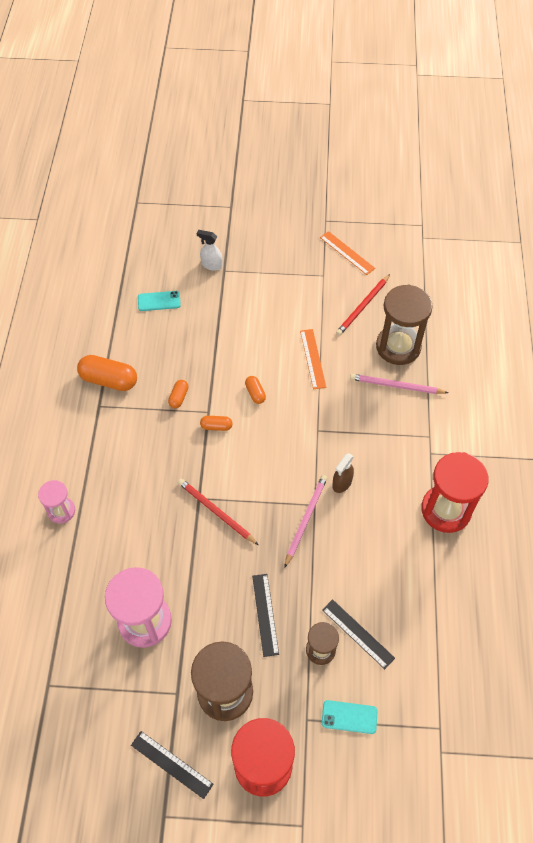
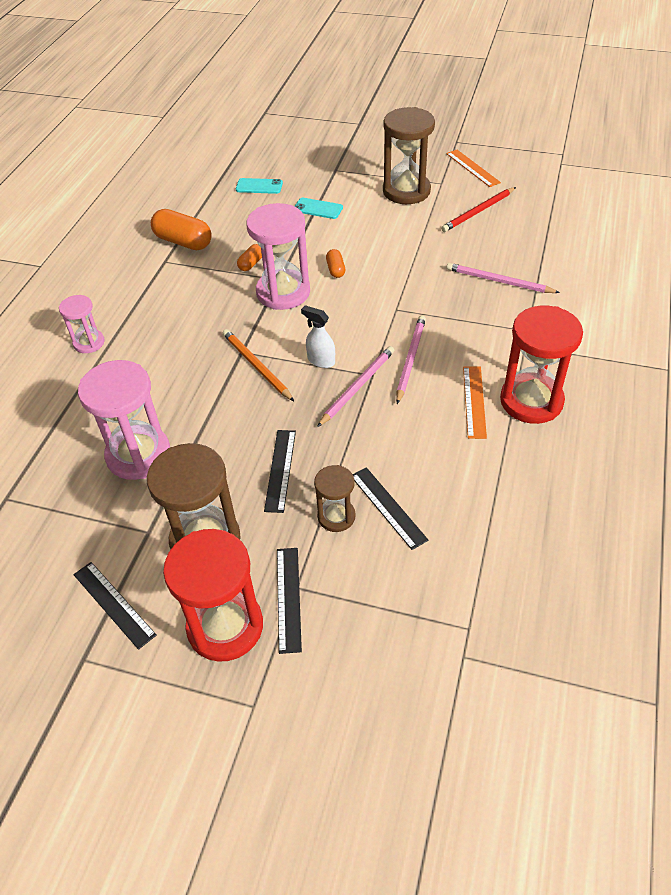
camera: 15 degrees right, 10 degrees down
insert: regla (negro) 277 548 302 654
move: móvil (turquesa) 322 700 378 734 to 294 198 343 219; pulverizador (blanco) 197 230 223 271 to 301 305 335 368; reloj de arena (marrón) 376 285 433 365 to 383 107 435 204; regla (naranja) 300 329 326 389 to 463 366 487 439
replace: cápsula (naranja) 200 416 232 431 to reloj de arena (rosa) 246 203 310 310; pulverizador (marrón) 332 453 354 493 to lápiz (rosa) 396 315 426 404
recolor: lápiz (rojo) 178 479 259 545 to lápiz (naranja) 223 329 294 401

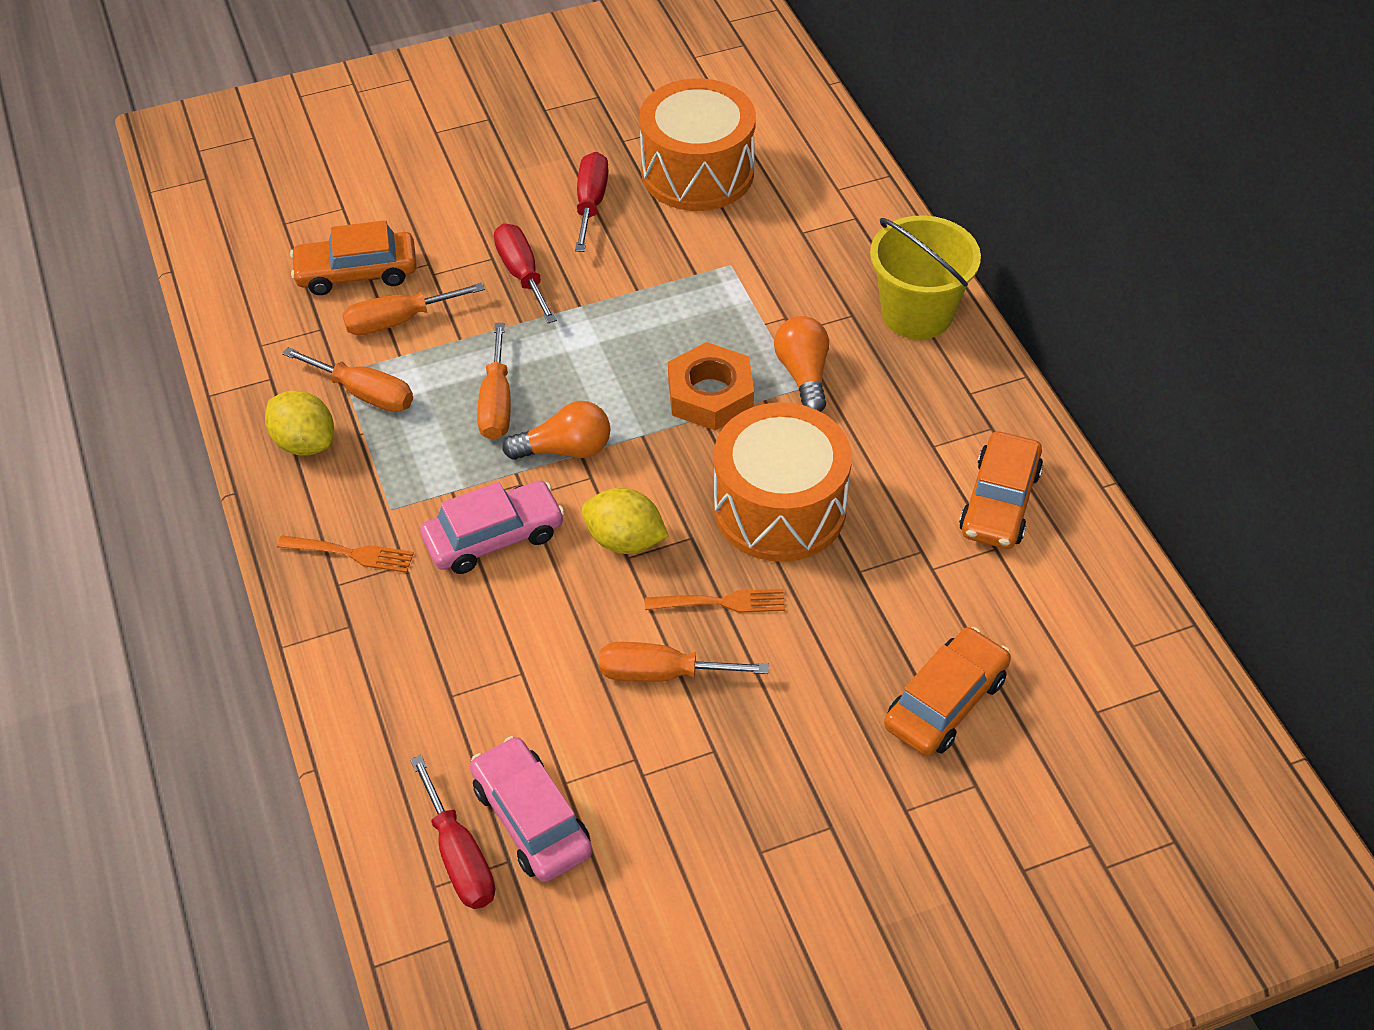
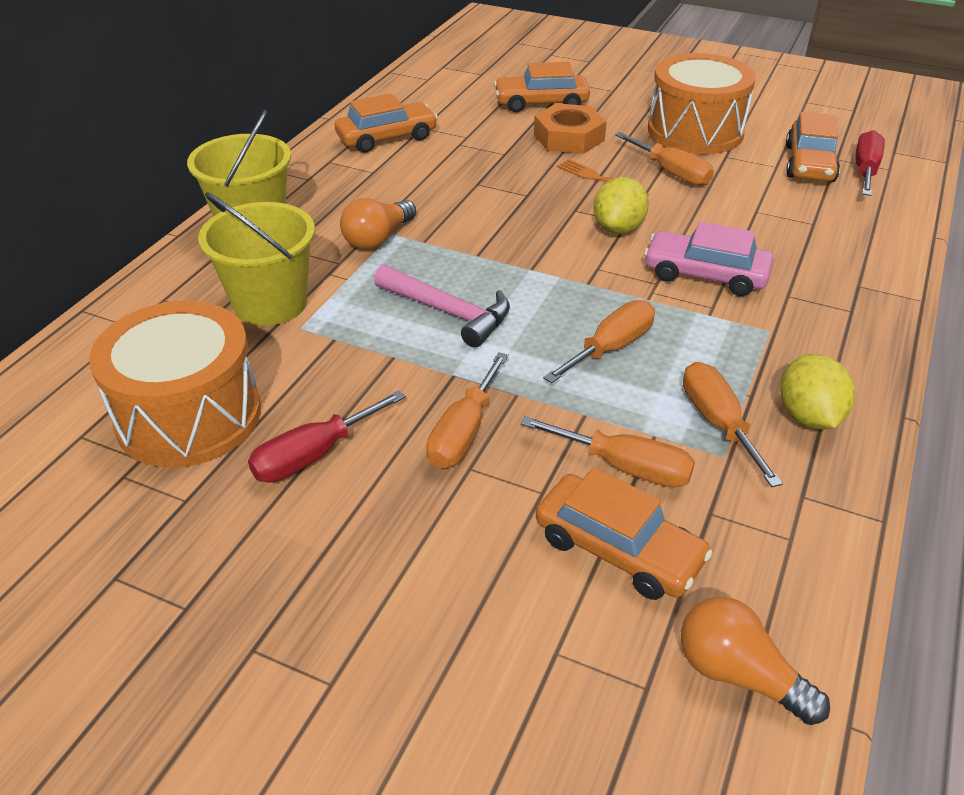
camera: 135 degrees left, 10 degrees down
delete: tenedor (naranja) 277 535 414 573
insert: balde (amarillo) 198 192 315 326; martillo (rosa) 374 265 510 348
move: tuerca (naranja) 668 342 754 430 to 534 103 607 154; tambor (naranja) 713 402 852 562 to 648 53 756 154; bombilla (naranja) 502 401 610 460 to 681 597 830 725
recolor: destornillador (rojo) 494 223 557 323 to destornillador (naranja) 426 352 508 469; coche (rosa) 470 736 593 882 to coche (naranja) 786 112 840 182
rotate: limón (amarillo) 582 488 669 554 = 593 177 649 234 45 degrees clockwise

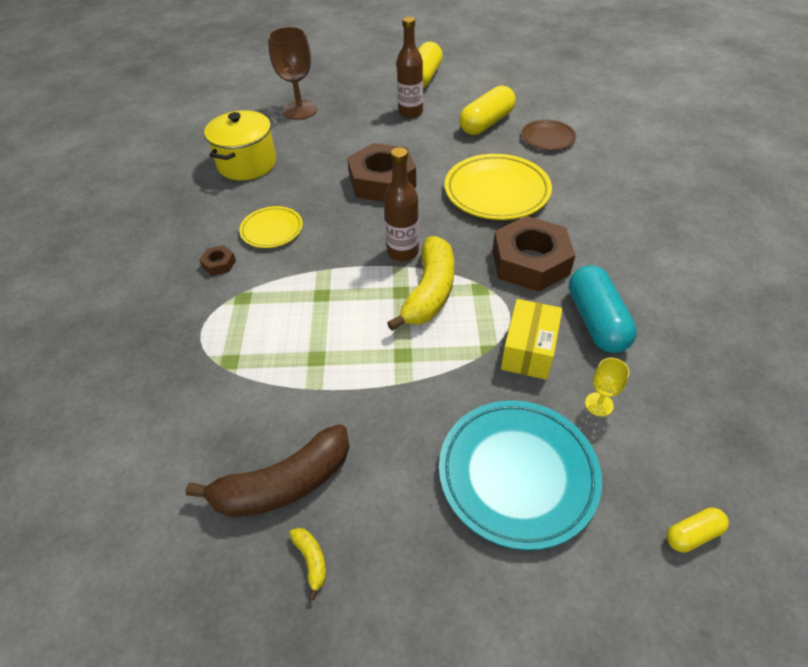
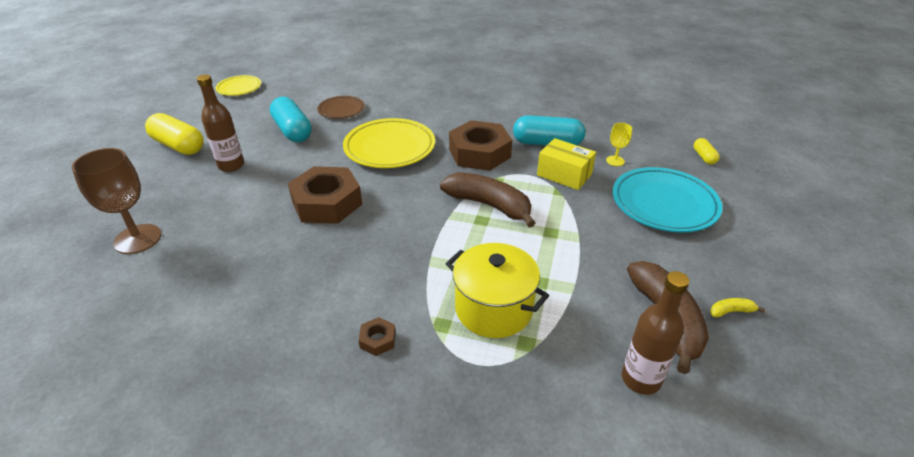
camera: 75 degrees left, 10 degrees down
move: plato (amarillo) 239 206 303 248 to 216 75 261 96; olla (amarillo) 204 110 276 180 to 446 243 549 338; botella (marrón) 384 147 419 262 to 622 271 689 395
recolor: cápsula (amarillo) 459 85 516 135 to cápsula (turquesa) 270 96 312 142; plátano (amarillo) 387 236 454 331 to plátano (marrón) 440 172 535 228

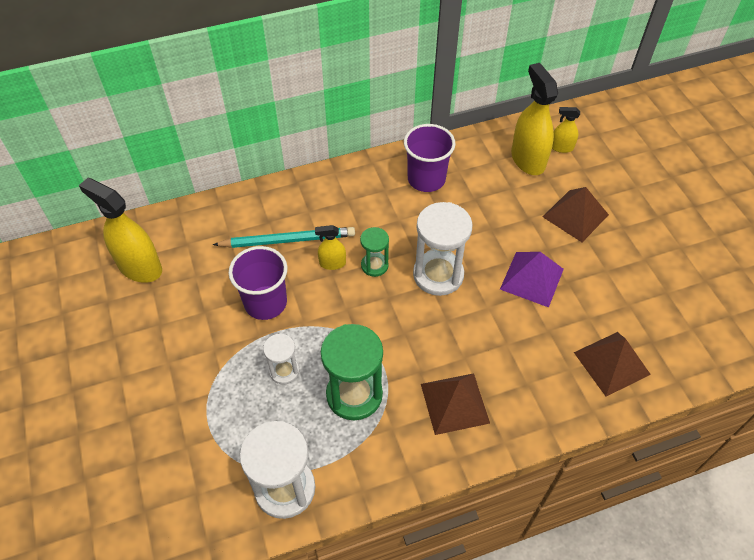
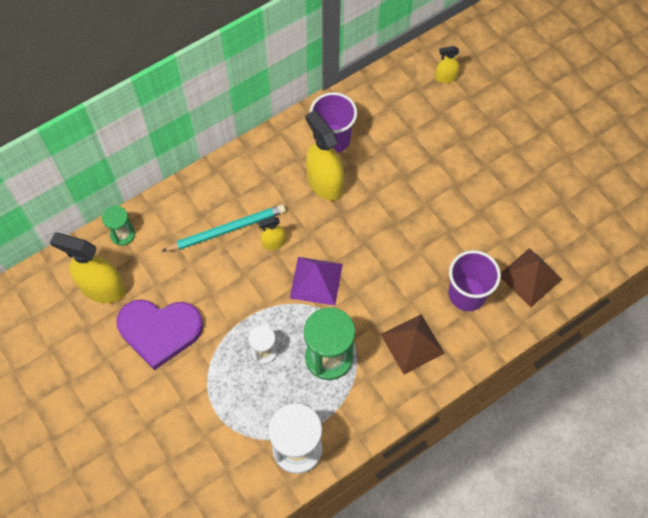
camera: 15 degrees left, 10 degrees up
delete: reloj de arena (blanco) 413 202 473 296; pirámide (marrón) 543 187 609 242
insert: corazón (morado) 116 299 203 370
move: reloj de arena (verde) 360 227 389 277 to 102 206 135 246; pirámide (morado) 500 252 564 307 to 290 257 343 306; pulverizador (amarillo) 511 63 558 175 to 305 110 344 201; vaso (morado) 229 246 287 320 to 448 250 501 311

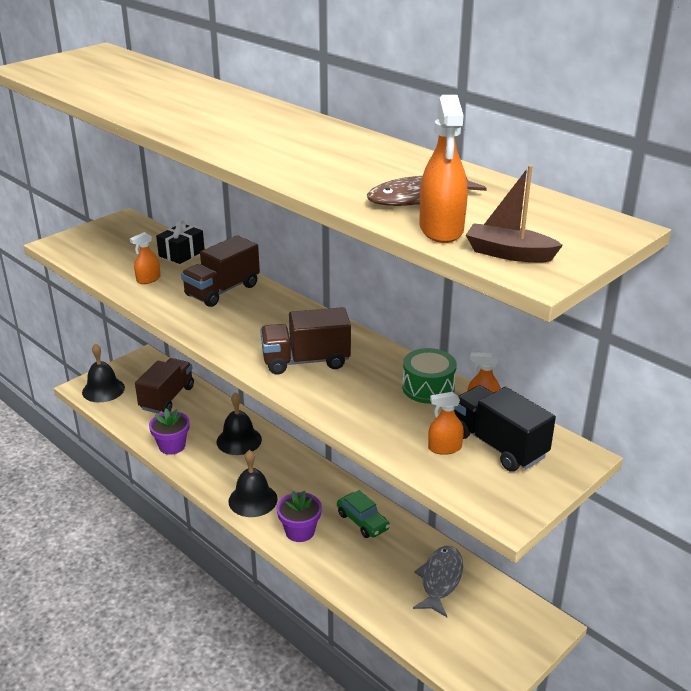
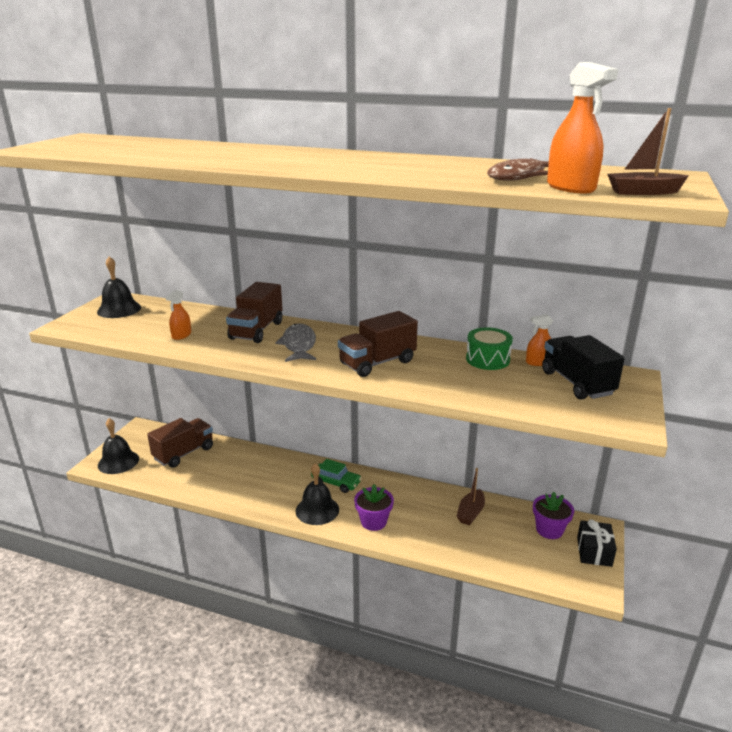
camera: 25 degrees left, 5 degrees down
delete: pulverizador (naranja) 428 392 464 455
insert: barco (marrón) 457 468 485 526
move: campana (negro) 217 392 262 455 to 97 256 141 318; pez (gris) 413 546 463 617 to 275 323 316 362; coche (verde) 337 490 390 538 to 311 459 362 493; maceta (morado) 149 409 190 455 to 533 492 574 539; regalo (negro) 156 220 205 264 to 577 519 617 567
rotate: camión (marrón) 135 358 194 414 = 147 418 213 468 45 degrees clockwise; camión (negro) 454 385 556 471 = 542 335 625 400 45 degrees clockwise

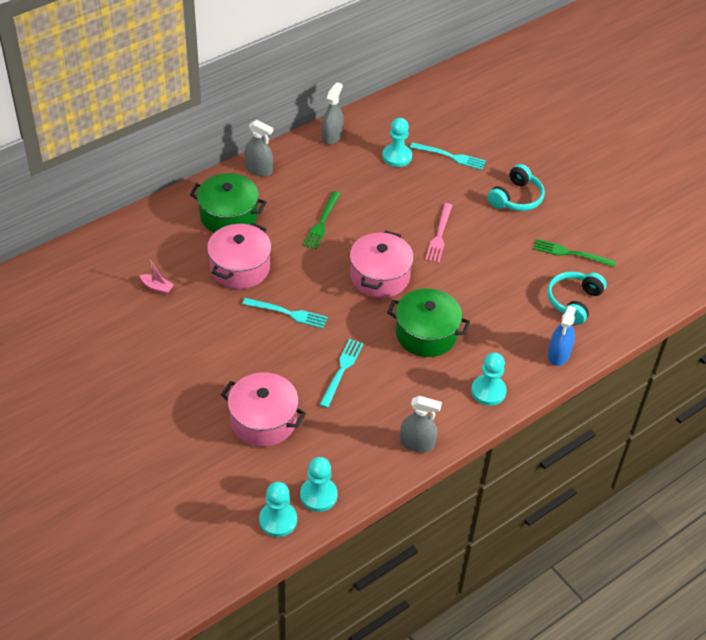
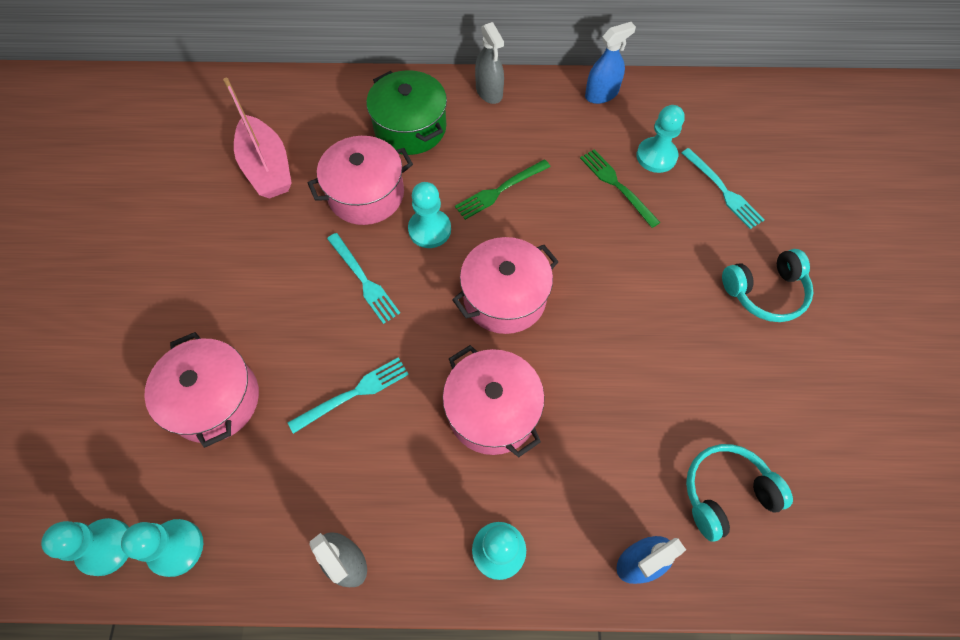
camera: 40 degrees right, 15 degrees up
delete: tenedor (rosa) 425 203 452 263
insert: peón (turquesa) 408 182 451 248
move: tenedor (verde) 533 239 616 267 to 580 149 660 228
recolor: olla (verde) 387 288 470 357 to olla (rosa) 443 345 545 457; pulverizador (gris) 322 82 344 145 to pulverizador (azul) 585 22 636 104
resize: barco (rosa) 140 260 174 295 = 223 78 292 199 x2.25

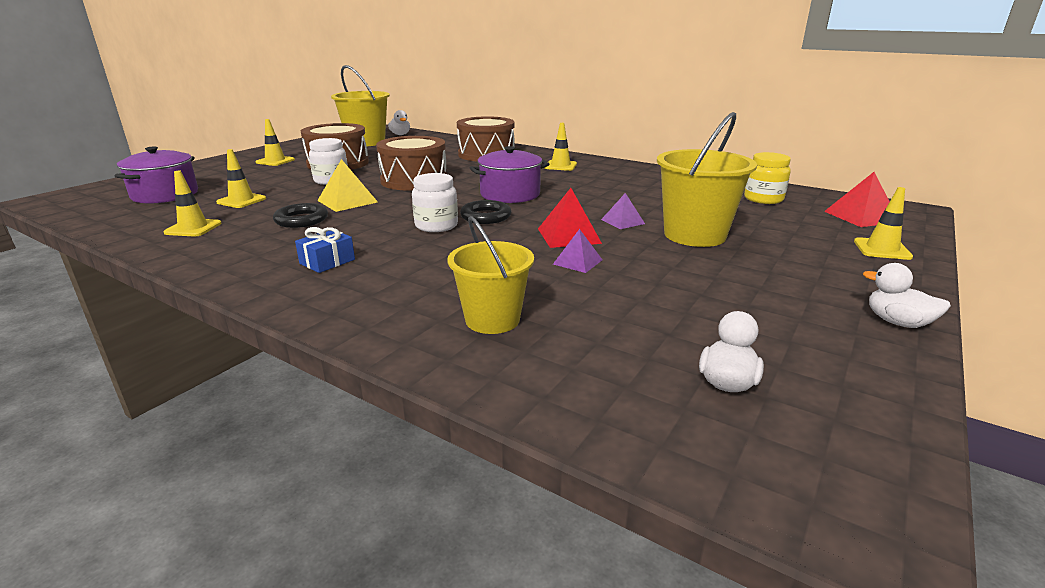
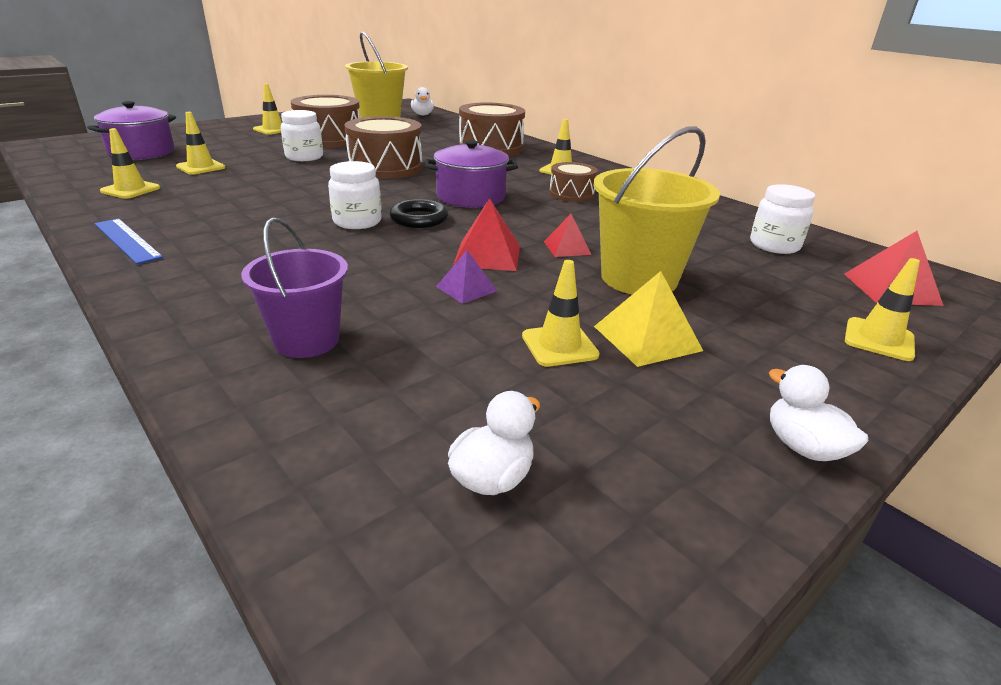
camera: 15 degrees right, 5 degrees up
delete: anillo (negro) 273 203 328 228; regalo (azul) 295 227 355 273
insert: regla (azul) 95 218 163 264; cono de tráfico (amarillo) 522 260 599 367; tambor (marrón) 549 162 598 202
move: pirámide (amarillo) 317 159 378 212 to 594 271 703 367
recolor: balde (amarillo) 447 216 534 334 to balde (morado) 241 218 348 358; pirámide (morado) 601 193 645 229 to pirámide (rojo) 544 214 592 257; tarro (amarillo) 744 152 791 204 to tarro (blanco) 750 184 815 254

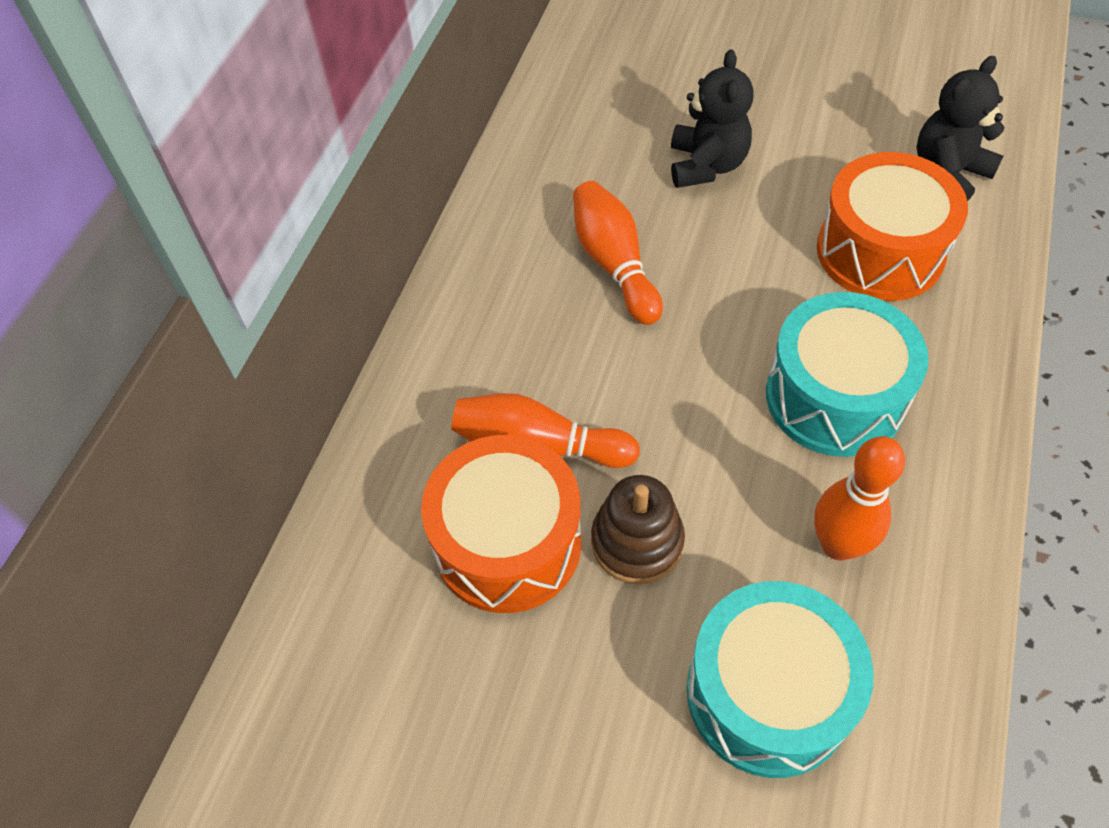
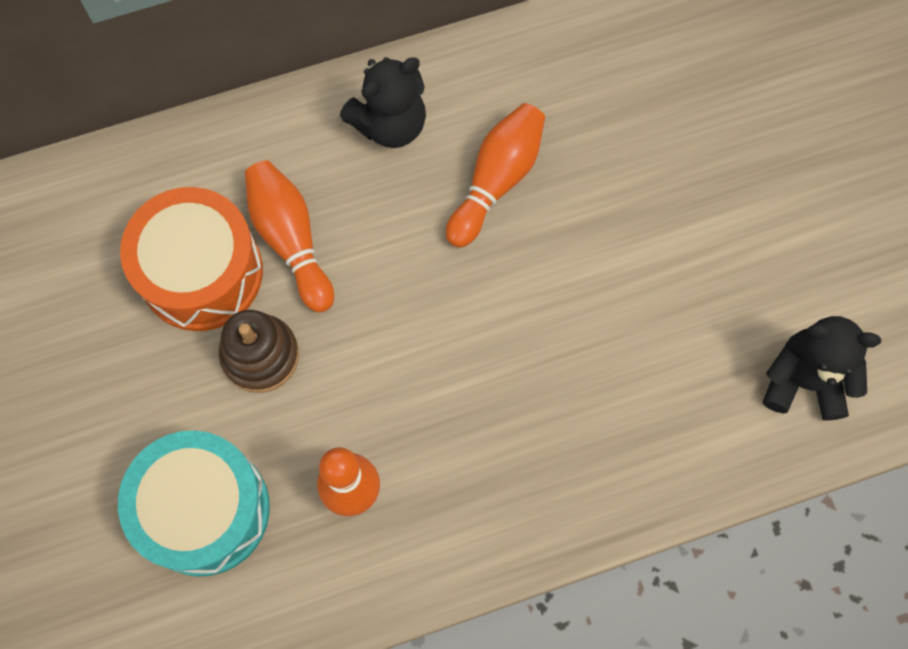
camera: 50 degrees right, 15 degrees up
delete: tambor (turquesa) 766 292 929 457; tambor (naranja) 817 152 968 301
move: osito (negro) 671 49 754 188 to 340 57 426 148

